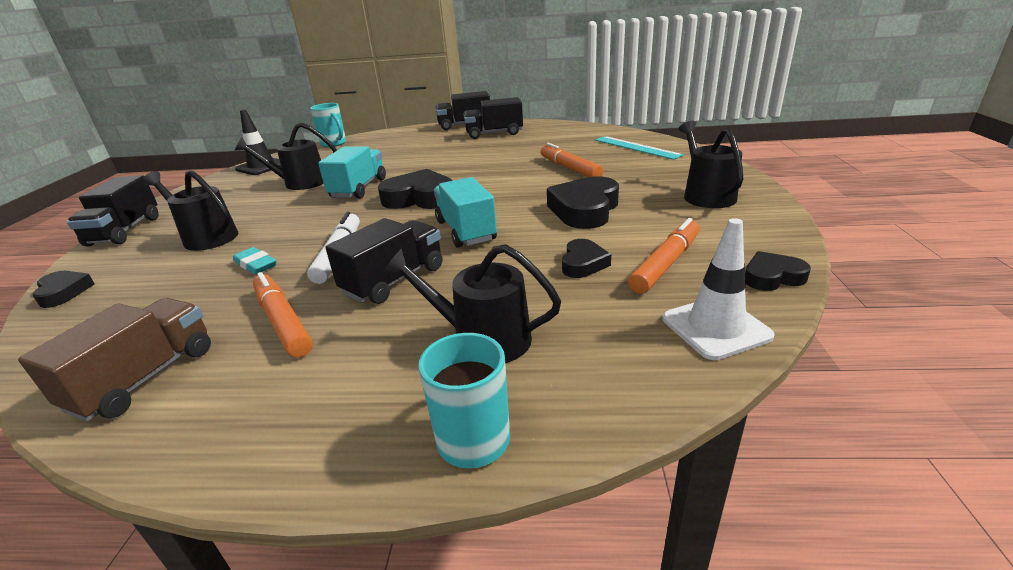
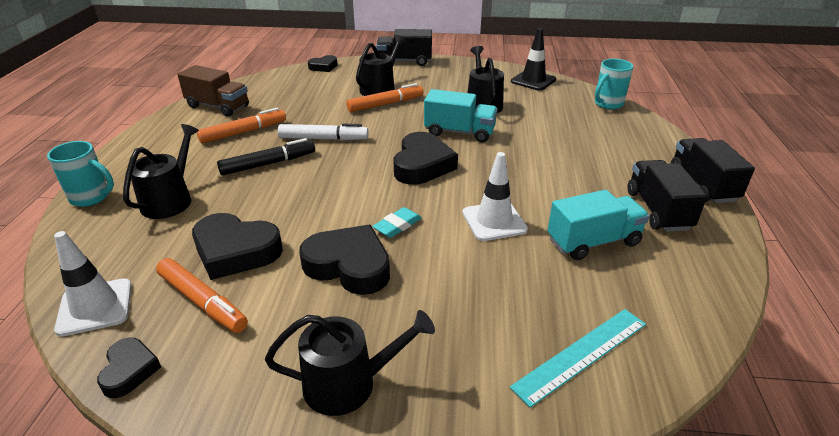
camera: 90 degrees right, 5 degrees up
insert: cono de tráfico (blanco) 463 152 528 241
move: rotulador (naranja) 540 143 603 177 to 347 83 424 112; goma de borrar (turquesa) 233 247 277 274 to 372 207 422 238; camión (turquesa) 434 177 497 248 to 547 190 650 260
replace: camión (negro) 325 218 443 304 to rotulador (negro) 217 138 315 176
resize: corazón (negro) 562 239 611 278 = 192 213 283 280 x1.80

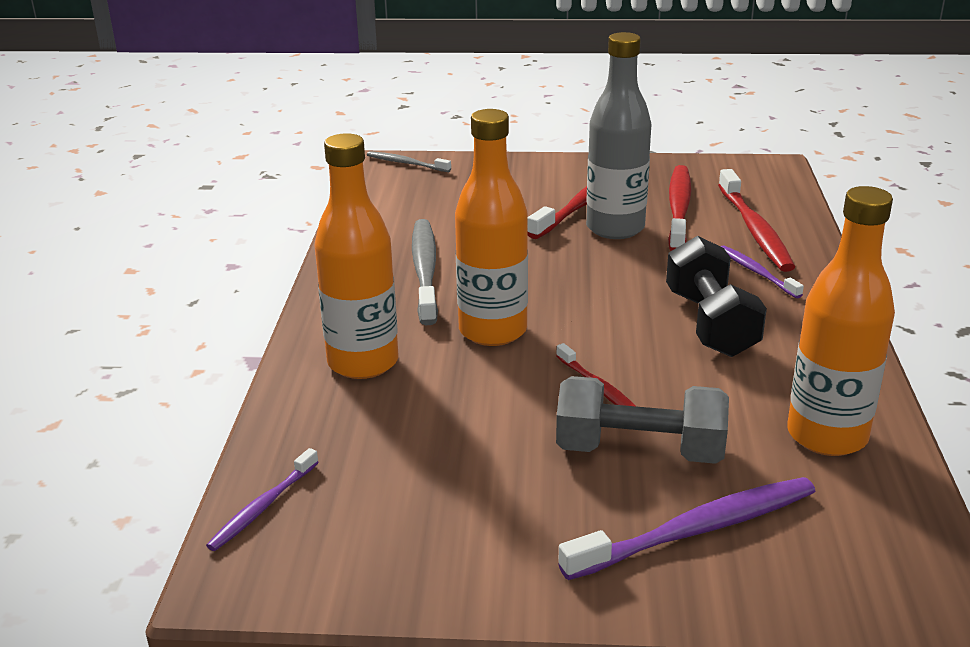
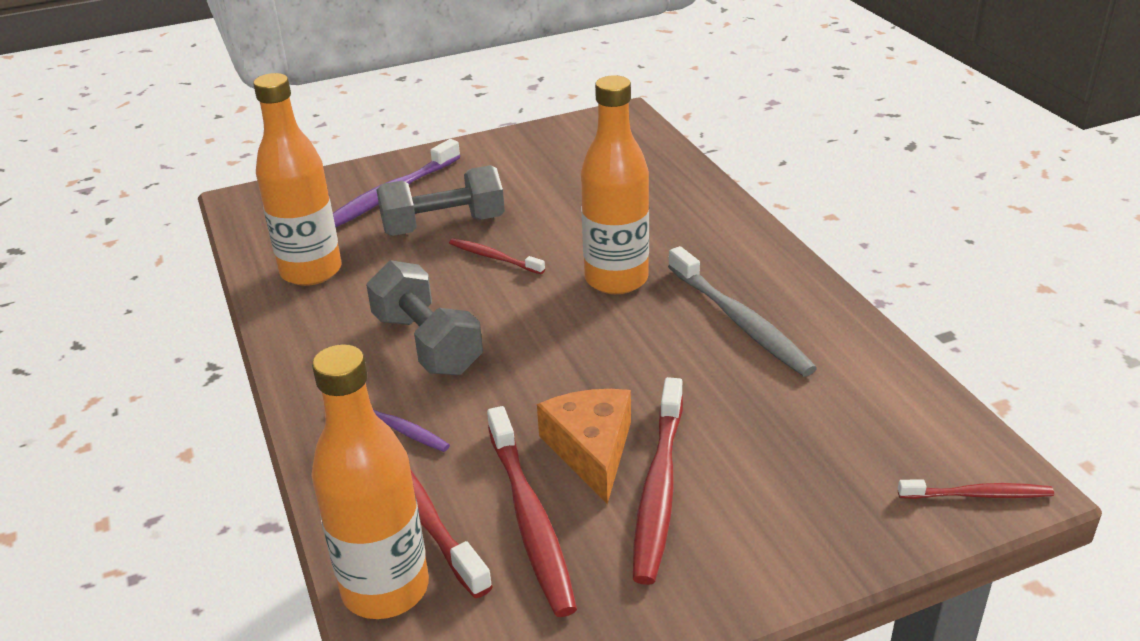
camera: 155 degrees right, 5 degrees up
delete: cepillo de dientes (morado) 206 448 319 551
move: botella (naranja) 315 133 398 379 to 311 344 429 619
replace: botella (gris) 586 32 651 239 to queso (naranja) 537 389 631 504
recolor: mancuerna (negro) 666 236 767 357 to mancuerna (gris) 366 260 483 375; cepillo de dientes (gris) 367 151 451 172 to cepillo de dientes (rojo) 898 479 1054 499

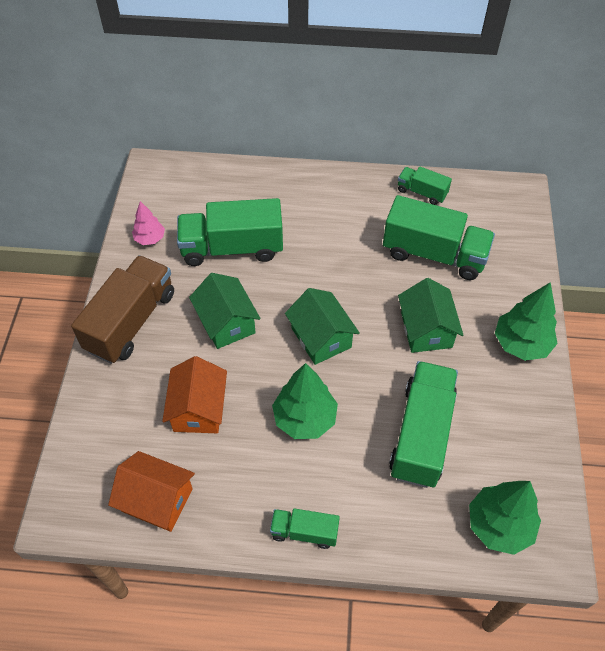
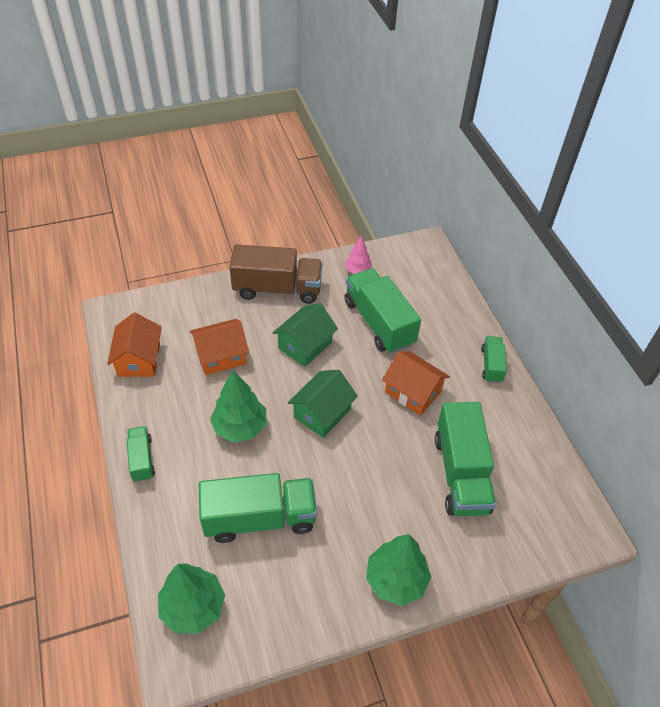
camera: 65 degrees right, 5 degrees down
delete: casa (verde) 398 278 463 353
insert: casa (naranja) 382 351 450 415
move: camión (verde) 398 167 452 205 to 481 336 507 383

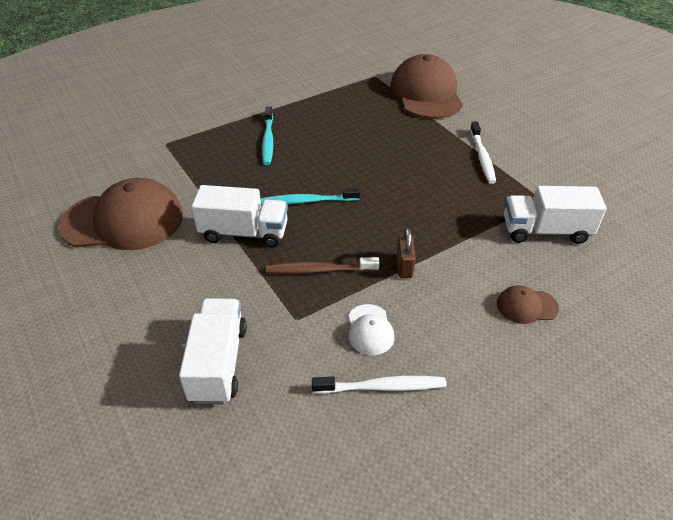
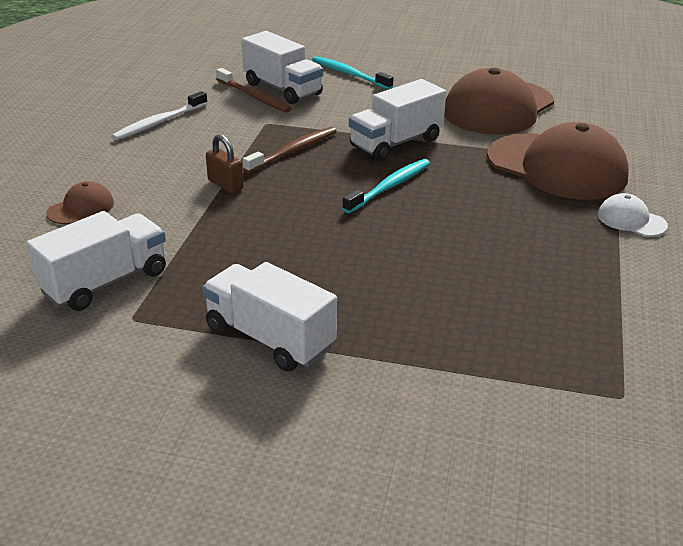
camera: 135 degrees right, 10 degrees down
insert: cepillo de dientes (marrón) 216 68 292 113
move: cepillo de dientes (turquesa) 262 106 273 165 to 312 56 394 89; gorra (marrón) 390 54 463 119 to 487 122 629 200; gorra (blanco) 349 304 395 355 to 598 193 668 237
replace: cepillo de dientes (blanco) 470 121 496 184 to camión (blanco) 202 262 337 372

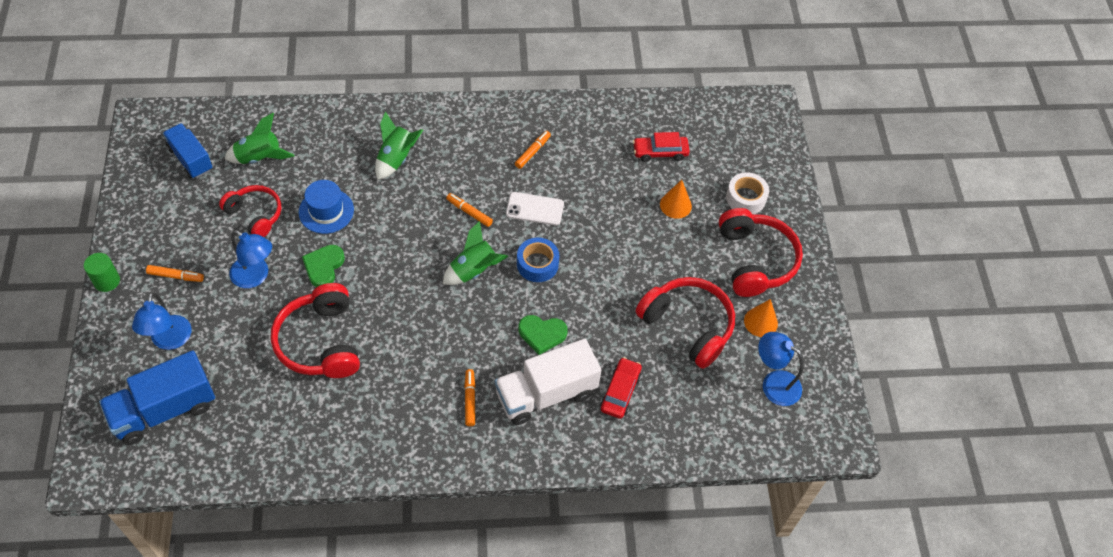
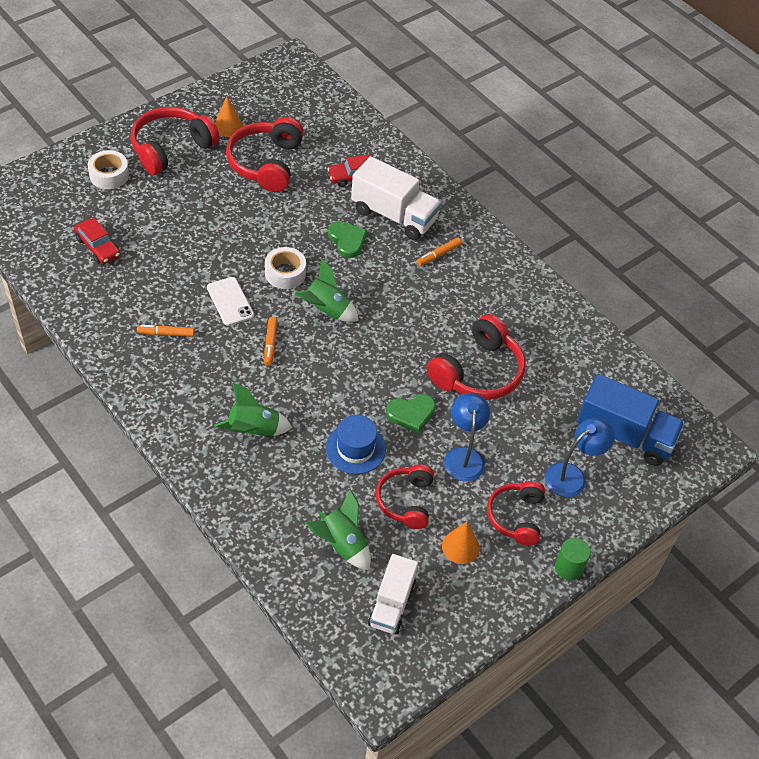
camera: 125 degrees left, 5 degrees down
delete: lámpara (azul) 758 332 804 406
move: cono (naranja) 660 180 692 219 to 442 522 480 564
replace: rotulador (naranja) 146 265 204 282 to auriculares (rojo) 487 481 545 546
recolor: cinta adhesiva (azul) 517 237 559 282 to cinta adhesiva (blanco) 265 247 306 289; camión (azul) 163 123 213 179 to camión (blanco) 368 554 418 635

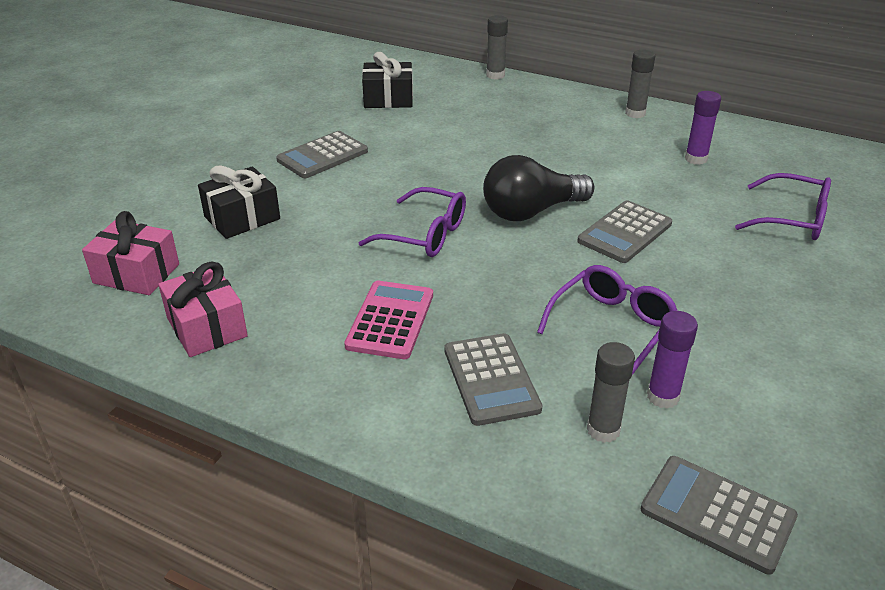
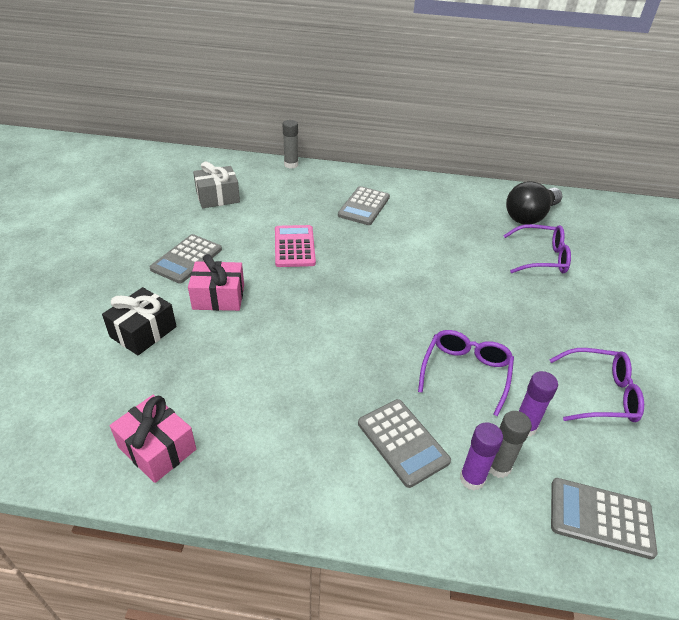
camera: 20 degrees left, 5 degrees up
delete: barra de pegamento (gris) 625 50 655 118
move: regalo (rosa) 82 211 179 295 to 188 254 244 311; calculadora (rosa) 344 281 433 359 to 275 225 316 267; calculadora (gris) 577 201 672 263 to 338 186 390 225; barra de pegamento (morado) 685 91 721 165 to 460 422 503 490; bombilla (negro) 483 155 594 221 to 506 181 562 225; gafas (morado) 359 187 466 257 to 549 348 644 422
recolor: regalo (negro) 362 52 413 108 to regalo (gris) 193 161 240 208

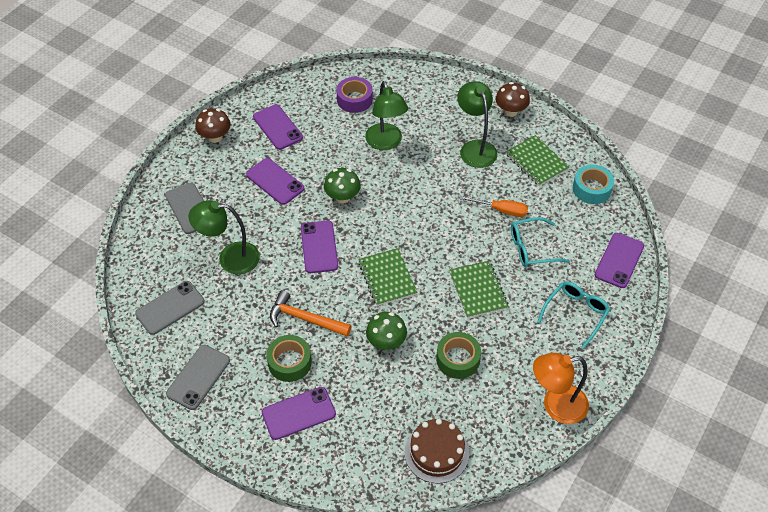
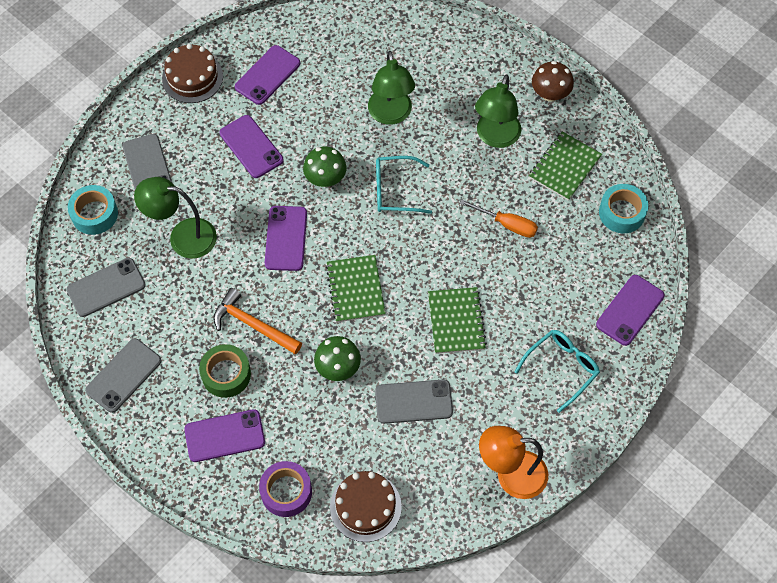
camera: 10 degrees right, 10 degrees up
insert: cinta adhesiva (turquesa) 67 185 118 235
move: cinta adhesiva (morado) 336 77 373 113 to 259 461 312 517; gafas (turquesa) 511 217 570 267 to 376 156 432 214
replace: seta (marrón) 195 108 231 143 to tarta (marrón) 162 44 223 103; cinta adhesiva (verde) 436 332 481 379 to móvil (gris) 375 379 453 424
rotate: móvil (morado) 253 105 303 150 = 235 45 300 105 60 degrees clockwise; lámpara (verde) 457 81 497 168 = 475 75 521 148 150 degrees counterclockwise; cuaderno (verde) 506 135 569 186 = 529 131 602 201 60 degrees clockwise

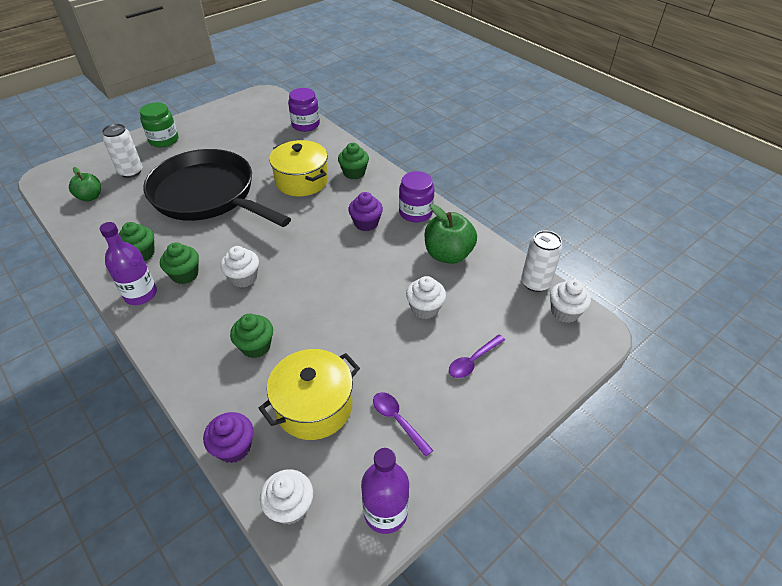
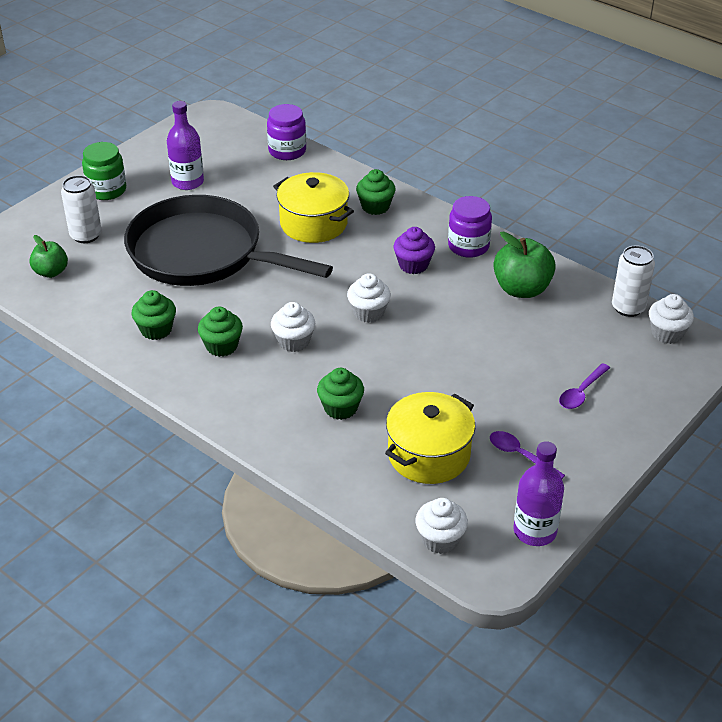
camera: 10 degrees left, 5 degrees down
delete: magdalena (morado) 203 412 254 463
move: botella (morado) 100 222 157 305 to 167 101 204 190; magdalena (blanco) 406 276 446 319 to 347 273 391 323

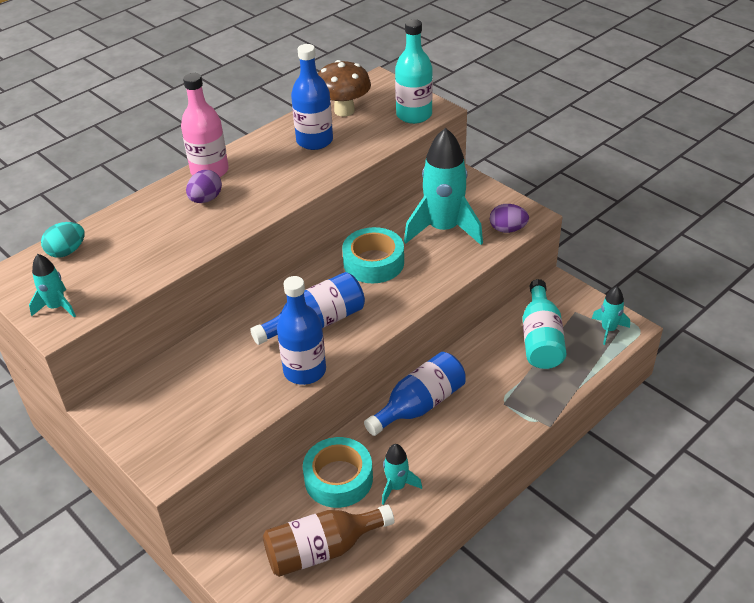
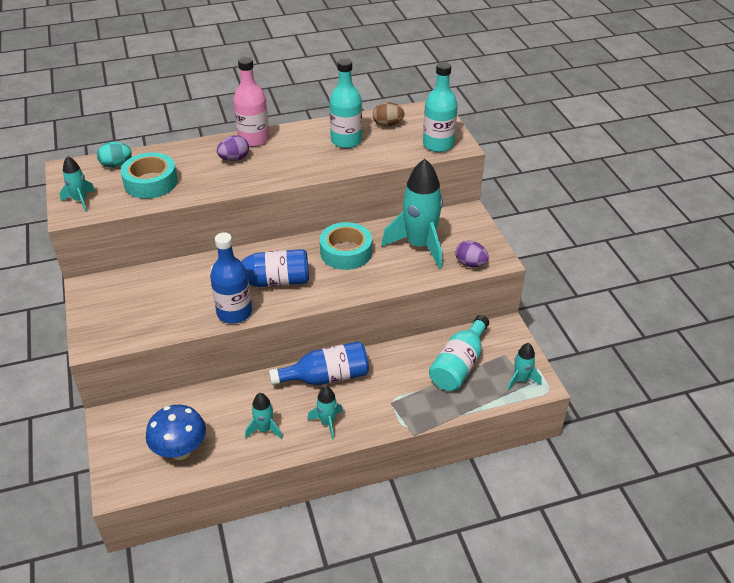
camera: 25 degrees right, 0 degrees up
insert: cohete (turquesa) 307 386 343 440
move: cinta adhesiva (turquesa) 303 437 373 508 to 120 152 178 199
replace: botella (marrón) 263 504 394 577 to seta (azul) 146 405 206 460; seta (marrón) 318 60 371 117 to huevo (marrón) 373 102 405 126
recolor: botella (azul) 291 44 333 150 to botella (turquesa) 329 58 362 148

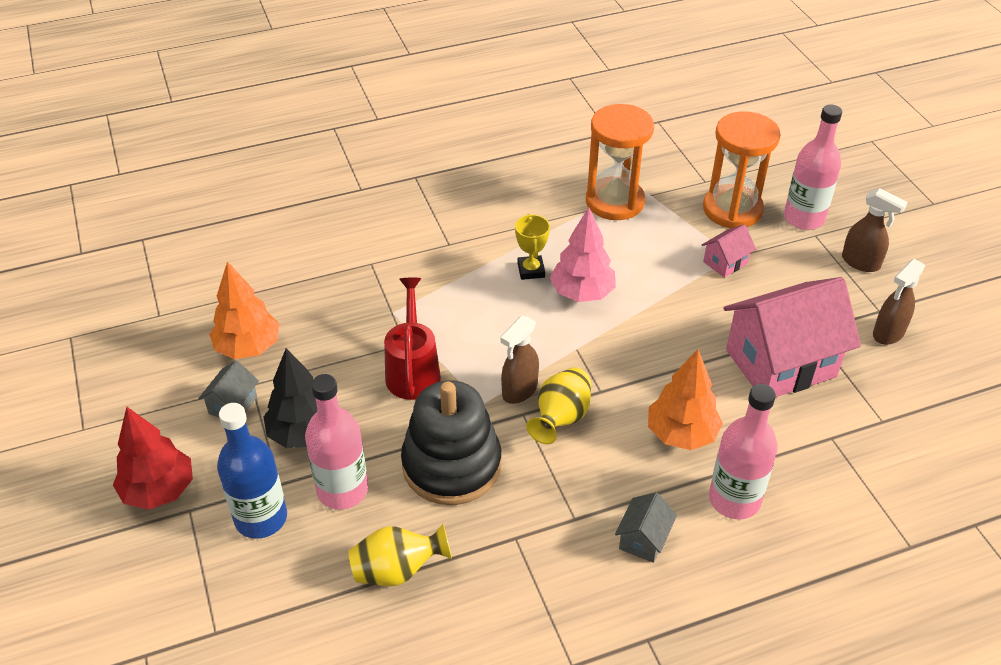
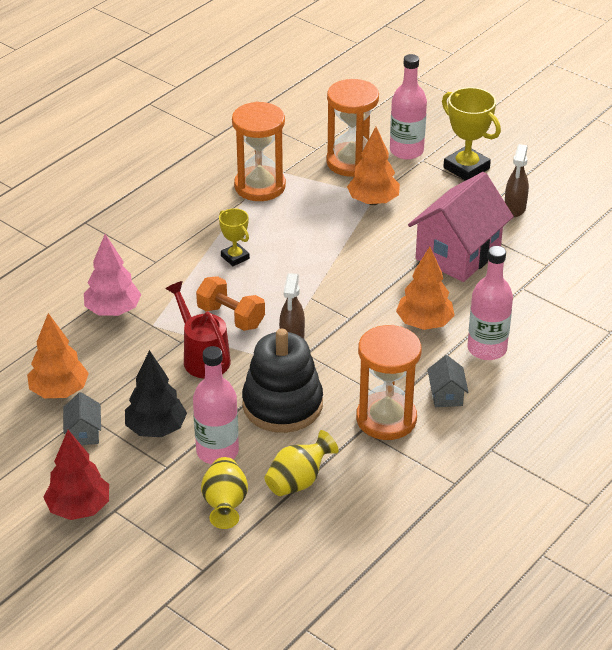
camera: 30 degrees left, 5 degrees down
delete: botella (azul) 217 403 287 539
insert: mancuerna (naranja) 196 276 265 331; reloj de arena (naranja) 356 325 422 440
move: árbol (rosa) 550 207 616 302 to 84 234 141 316; florero (amarillo) 526 367 591 444 to 201 457 248 529
replace: casa (rosa) 702 224 756 278 to árbol (naranja) 347 127 400 205; pulverizador (marrón) 842 188 908 272 to trofeo (amarillo) 442 87 501 181

